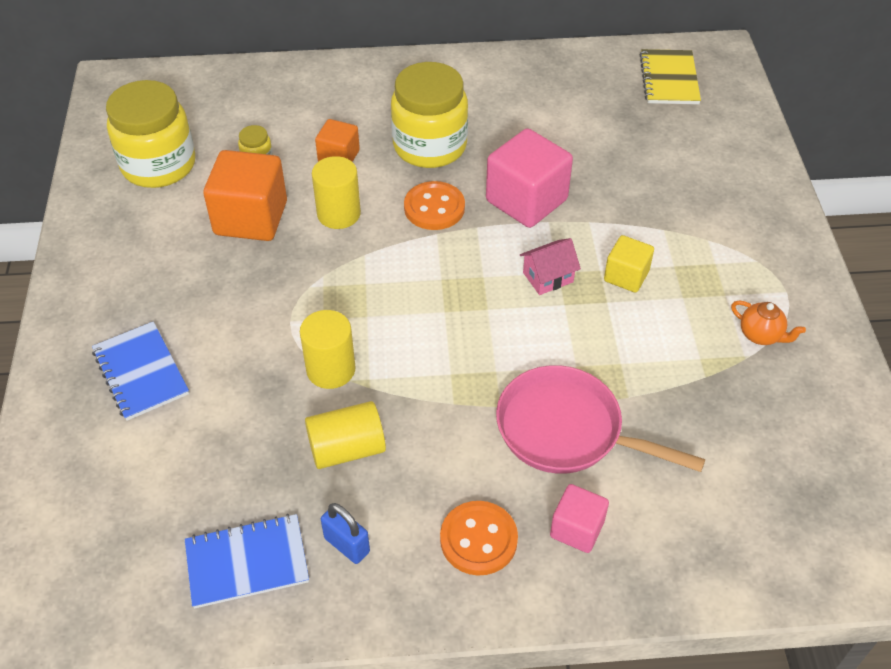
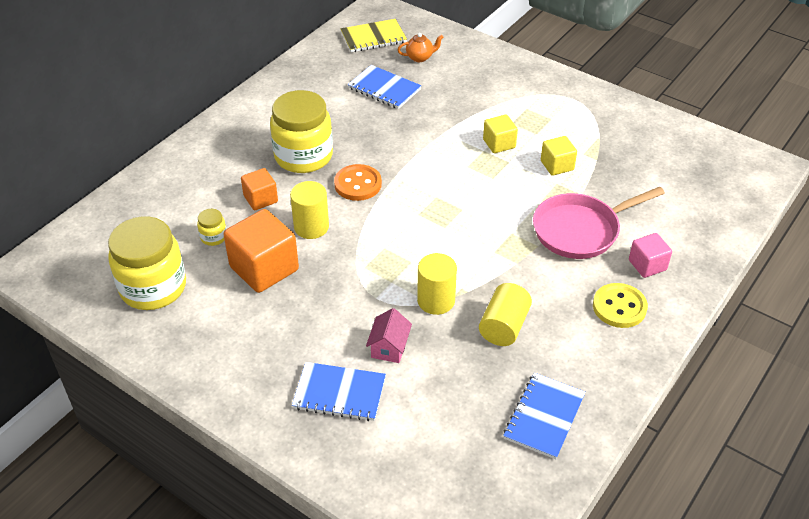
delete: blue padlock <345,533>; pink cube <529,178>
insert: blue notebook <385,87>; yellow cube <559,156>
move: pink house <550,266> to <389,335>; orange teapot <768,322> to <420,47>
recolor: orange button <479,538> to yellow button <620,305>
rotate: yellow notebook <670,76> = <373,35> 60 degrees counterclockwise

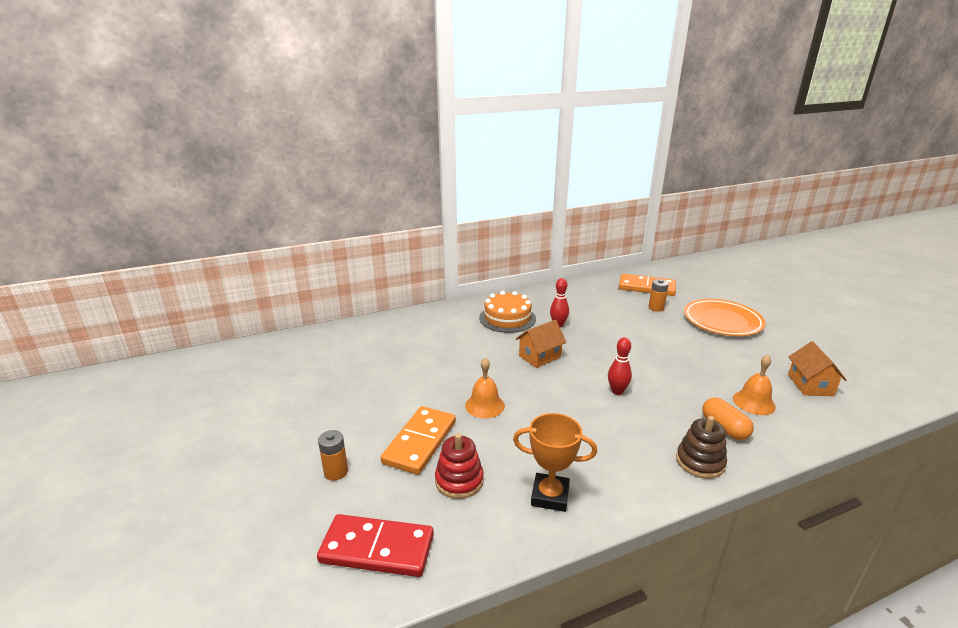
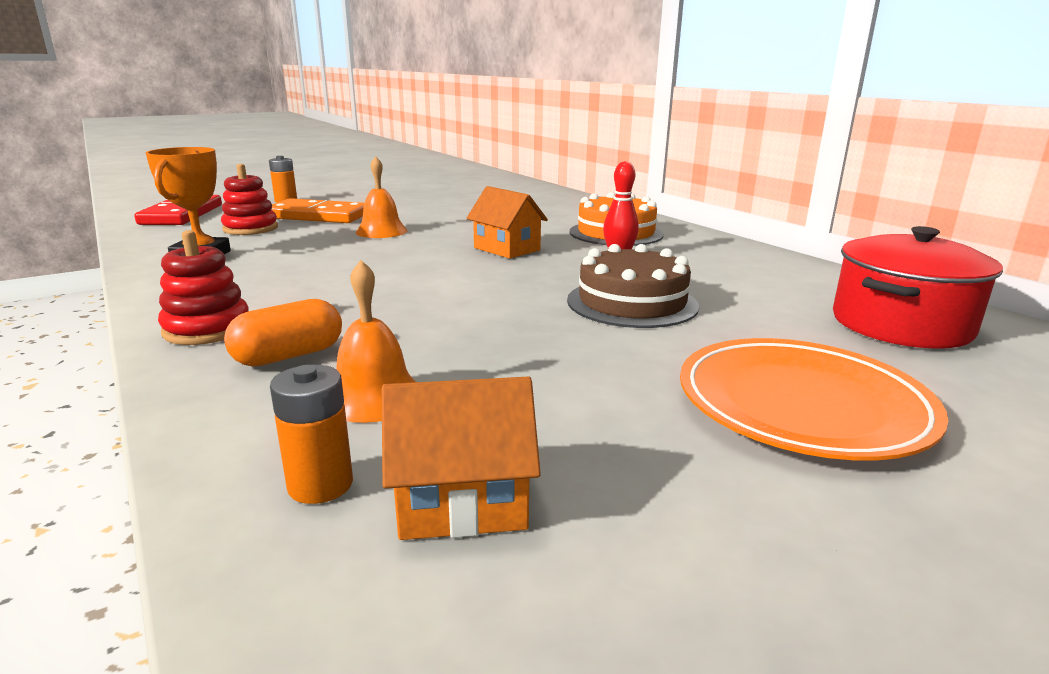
delete: red bowling pin <620,366>
insert: brown cake <633,286>
move: orange battery <658,295> to <311,434>
replace: orange domino <647,285> to red pot <918,287>
recolor: brown stacking toy <701,447> to red stacking toy <203,287>

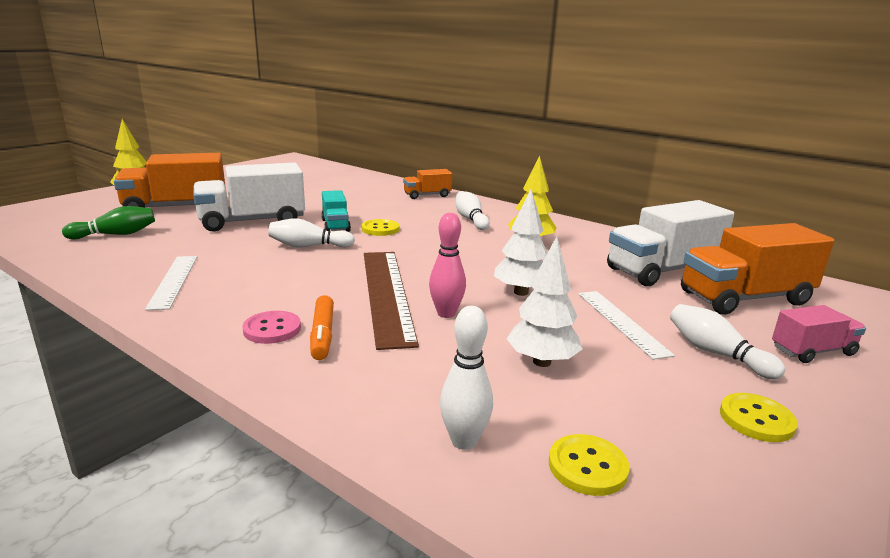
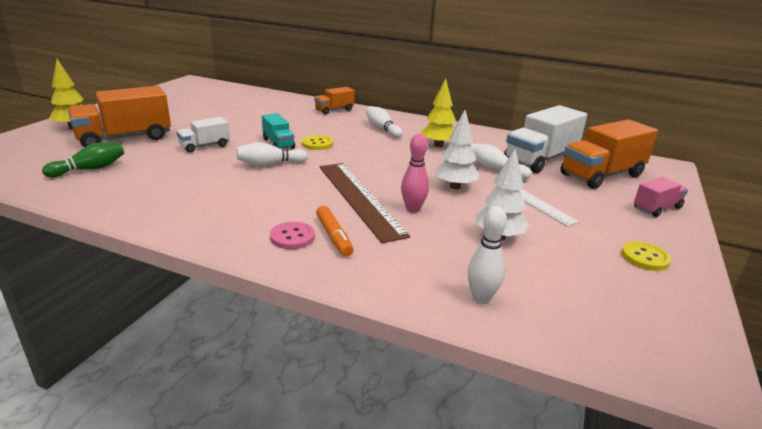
delete: white ruler <171,283>; yellow button <589,465>
move: white bowling pin <727,342> to <501,162>
resize: white truck <249,197> = <203,135> x0.54

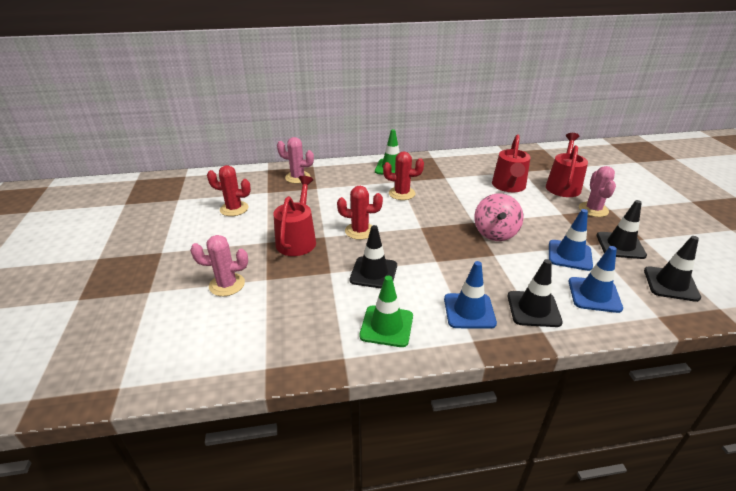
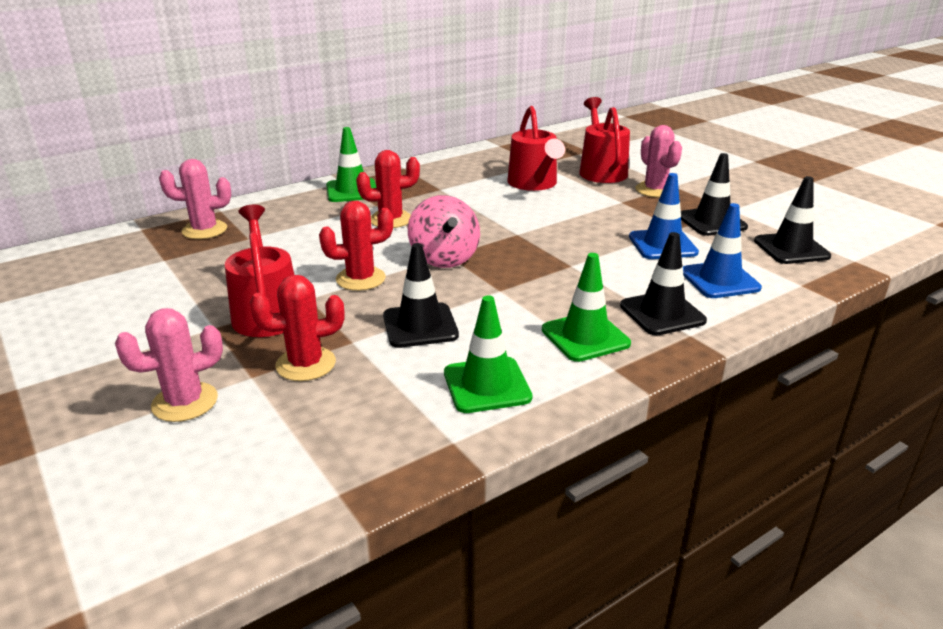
move: red cactus <229,190> to <297,328>; pink spinning top <499,217> to <444,231>
recolor: blue traffic cone <470,295> to green traffic cone <586,307>

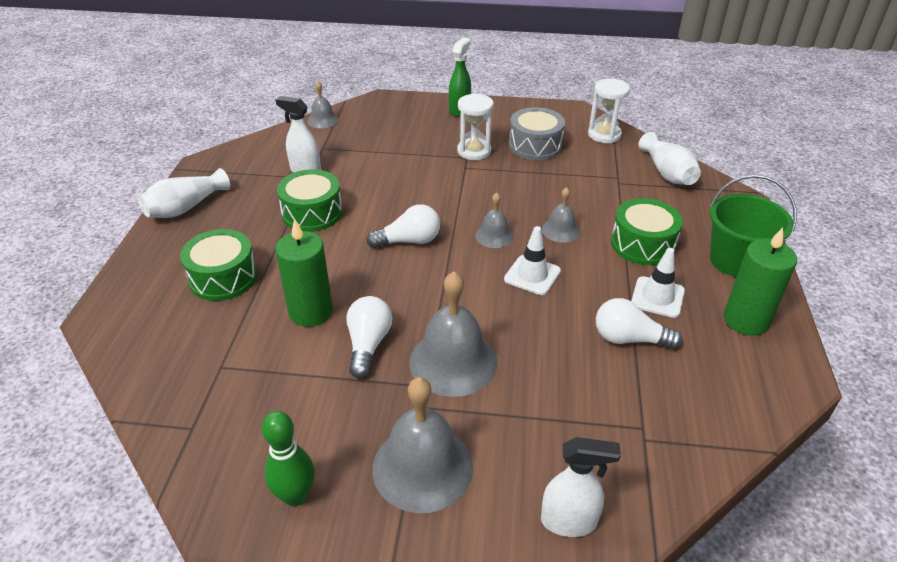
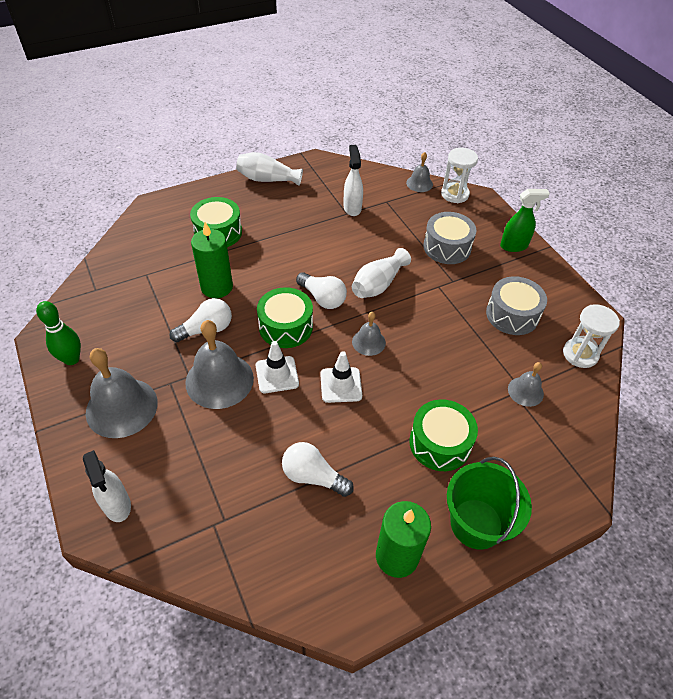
insert: grey drum <449,238>
move: green drum <310,200> to <285,317>; white hourglass <475,126> to <459,175>; grey bell <561,215> to <526,384>; white traffic cone <658,283> to <277,367>; white vase <670,158> to <381,273>
rotate: white light bulb <639,323> = <318,469> 45 degrees counterclockwise

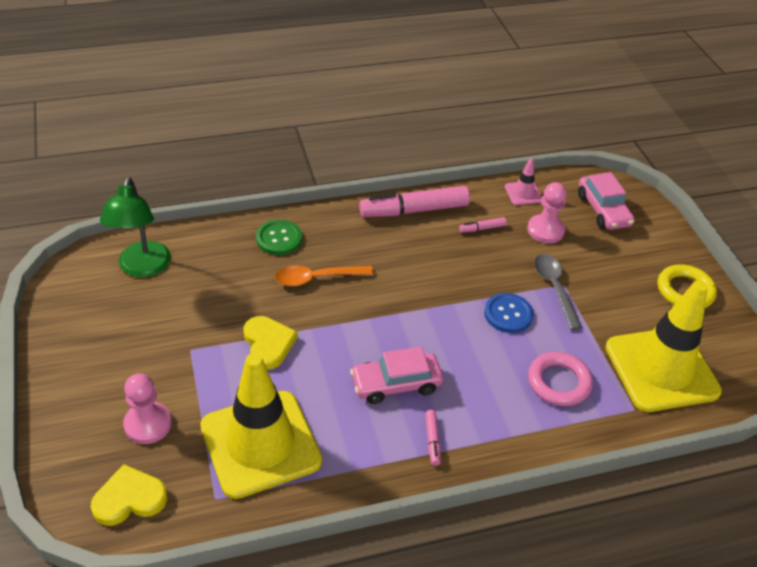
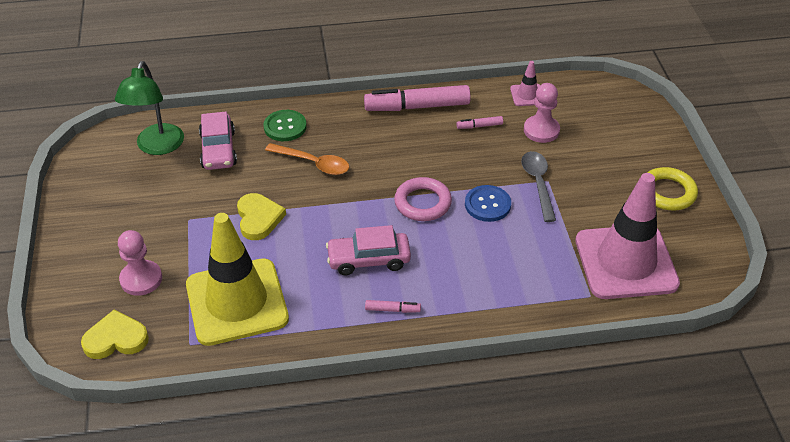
move: pink ring <560,379> to <423,199>; pink car <606,201> to <218,141>
recolor: yellow traffic cone <664,346> to pink traffic cone <628,236>
rotate: orange spoon <324,275> = <307,159> 150 degrees counterclockwise; pink marker <433,438> = <393,306> 90 degrees counterclockwise

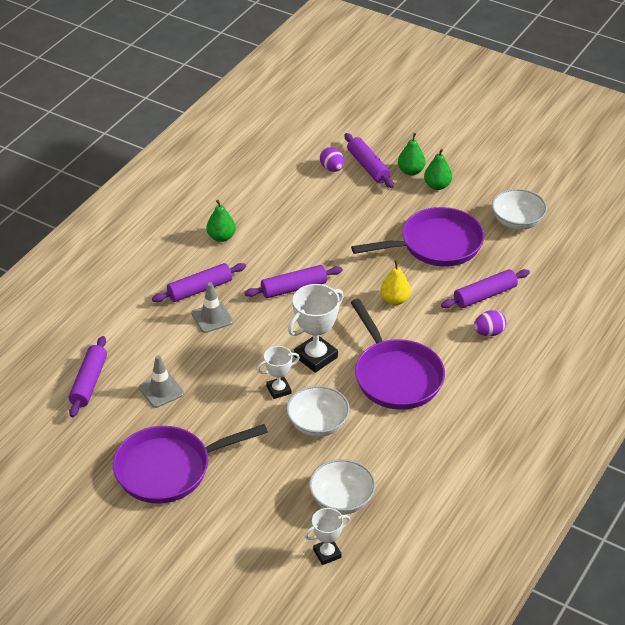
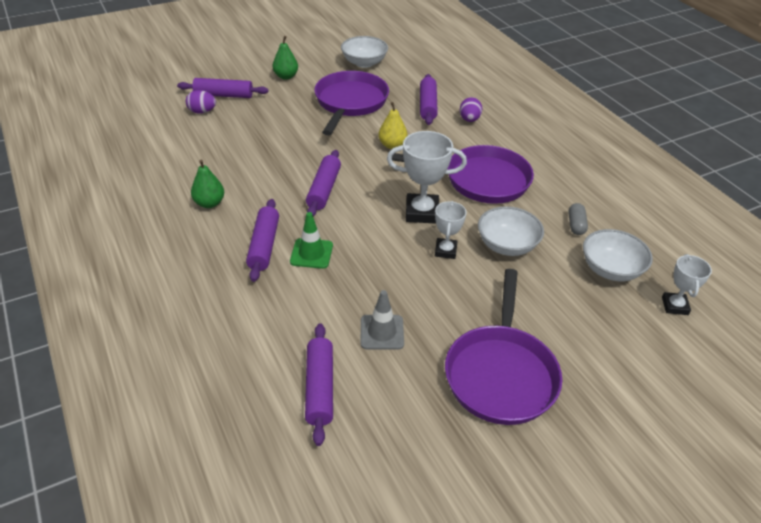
delete: green pear <412,154>
insert: grey capsule <578,219>
recolor: grey traffic cone <212,307> to green traffic cone <311,240>
rotate: purple rolling pin <88,376> = <319,384> 45 degrees clockwise; white trophy <316,328> = <427,177> 75 degrees counterclockwise

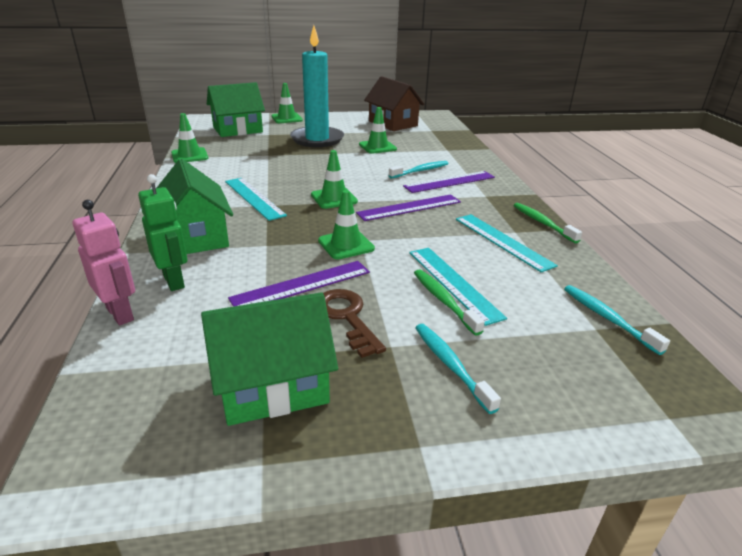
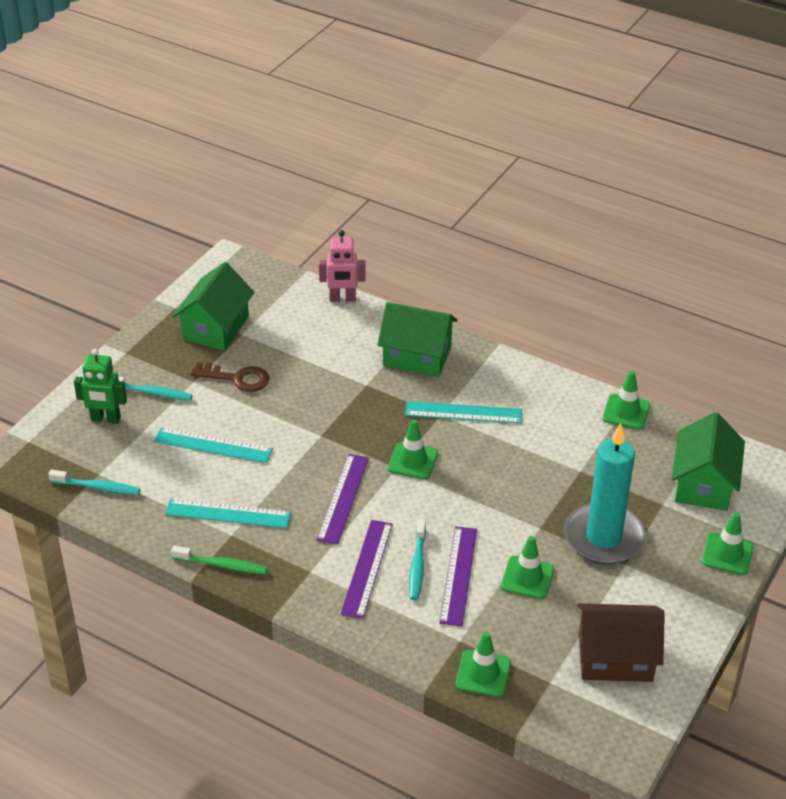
delete: green toothbrush <449,302>
move: green robot <162,232> to <100,386>; purple ruler <299,284> to <458,576>; green traffic cone <346,224> to <483,664>

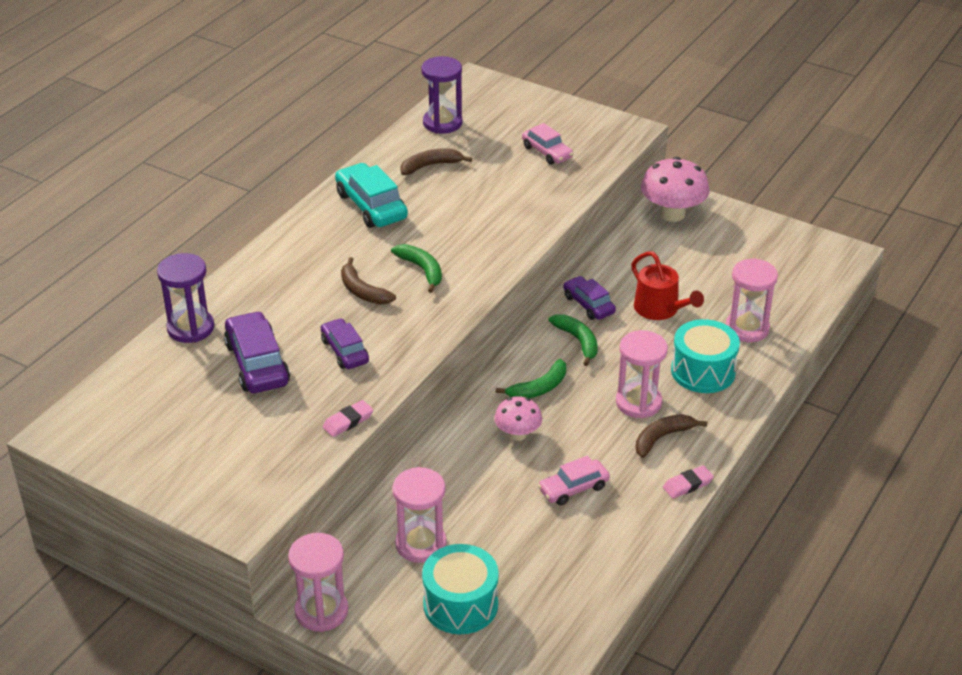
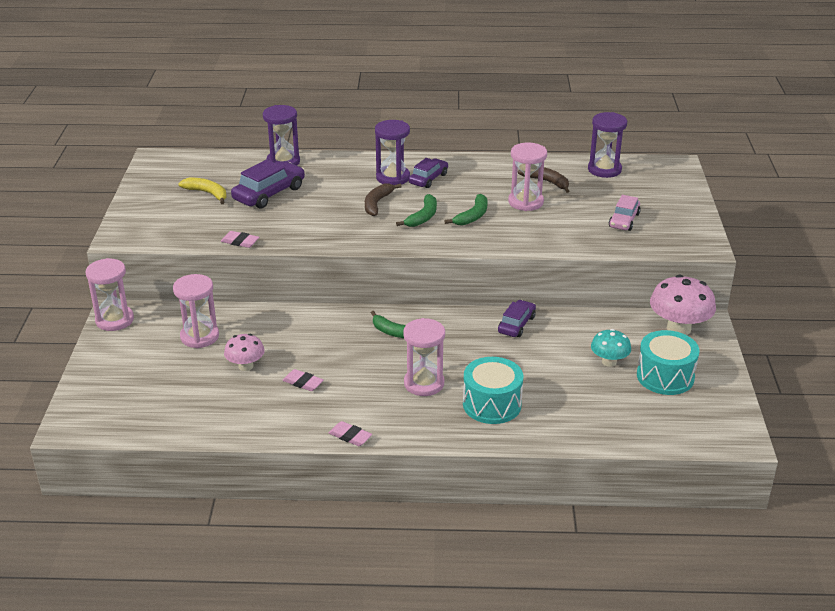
delete: turquoise car <371,195>; red watering can <667,285>; brown banana <672,436>
insert: yellow banana <202,191>; purple hourglass <392,152>; turquoise mushroom <611,348>
move: purple car <345,343> to <428,173>; turquoise drum <460,589> to <668,362>; pink mushroom <518,418> to <244,352>; green banana <573,340> to <466,209>; pink hourglass <752,300> to <527,177>
replace: pink car <574,480> to pink eraser <303,380>

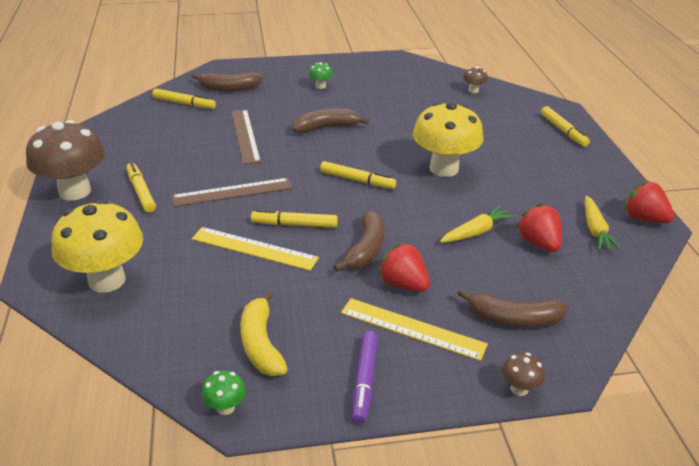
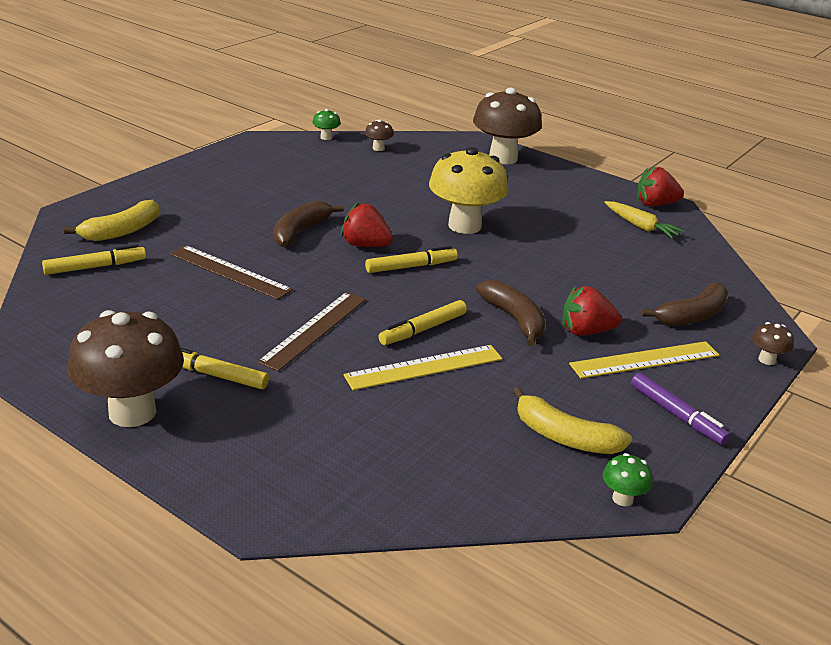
delete: yellow mushroom <97,246>; yellow carrot <477,224>
move: green mushroom <321,75> to <327,124>; red strawberry <539,227> to <367,224>
replace: yellow marker <565,126> to brown mushroom <507,126>
recolor: brown banana <227,81> to yellow banana <111,220>

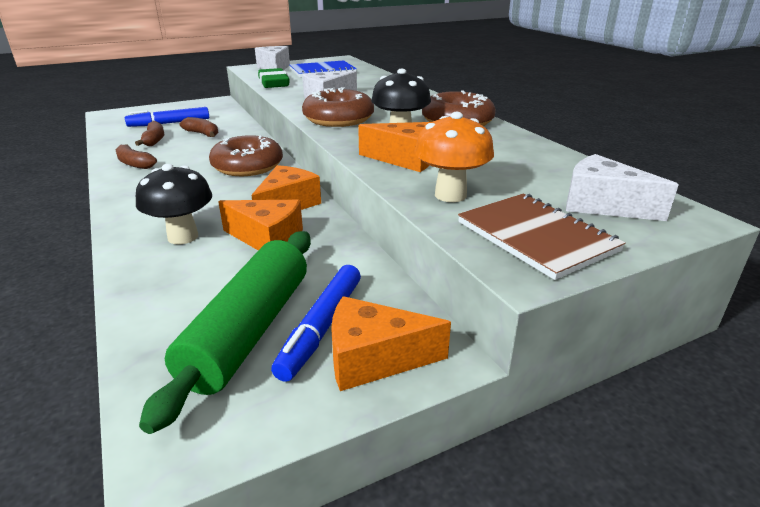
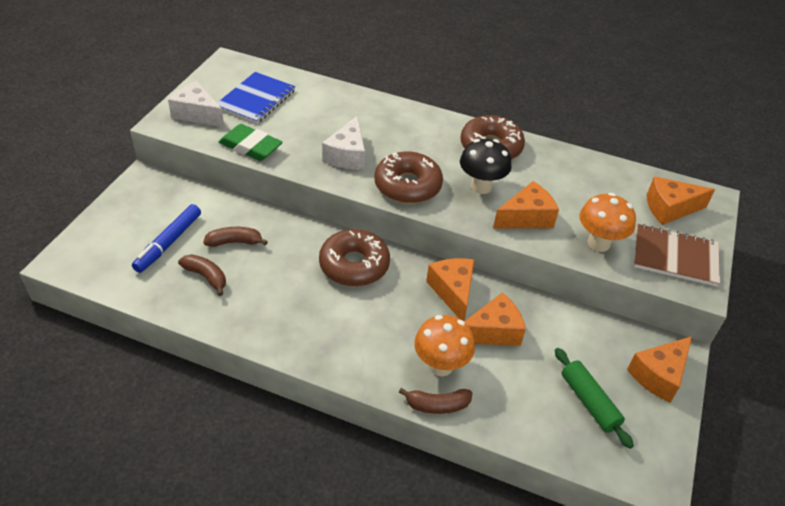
delete: blue marker <316,323>
move: brown banana <136,157> to <435,401>
recolor: black mushroom <174,204> to orange mushroom <444,345>; white cheese <622,187> to orange cheese <681,200>
resize: green rolling pin <225,332> = <594,398> x0.62

